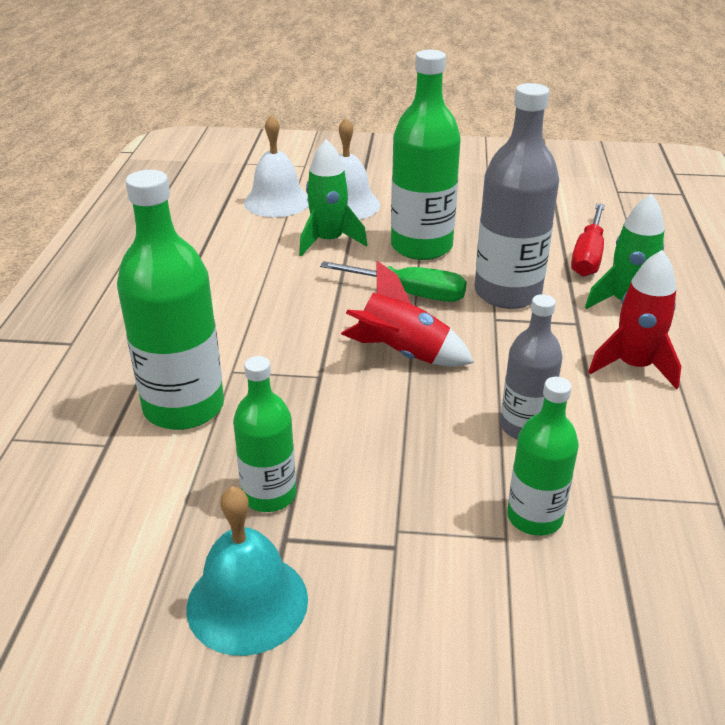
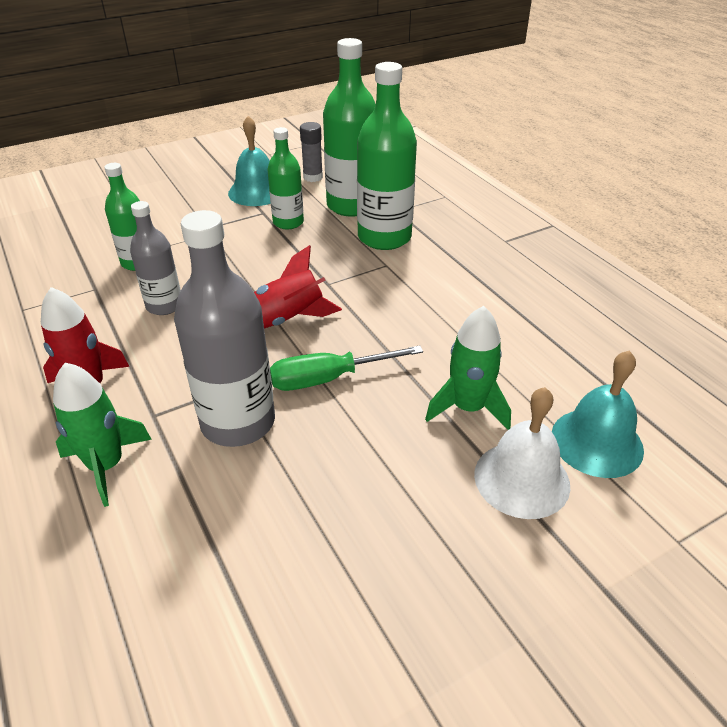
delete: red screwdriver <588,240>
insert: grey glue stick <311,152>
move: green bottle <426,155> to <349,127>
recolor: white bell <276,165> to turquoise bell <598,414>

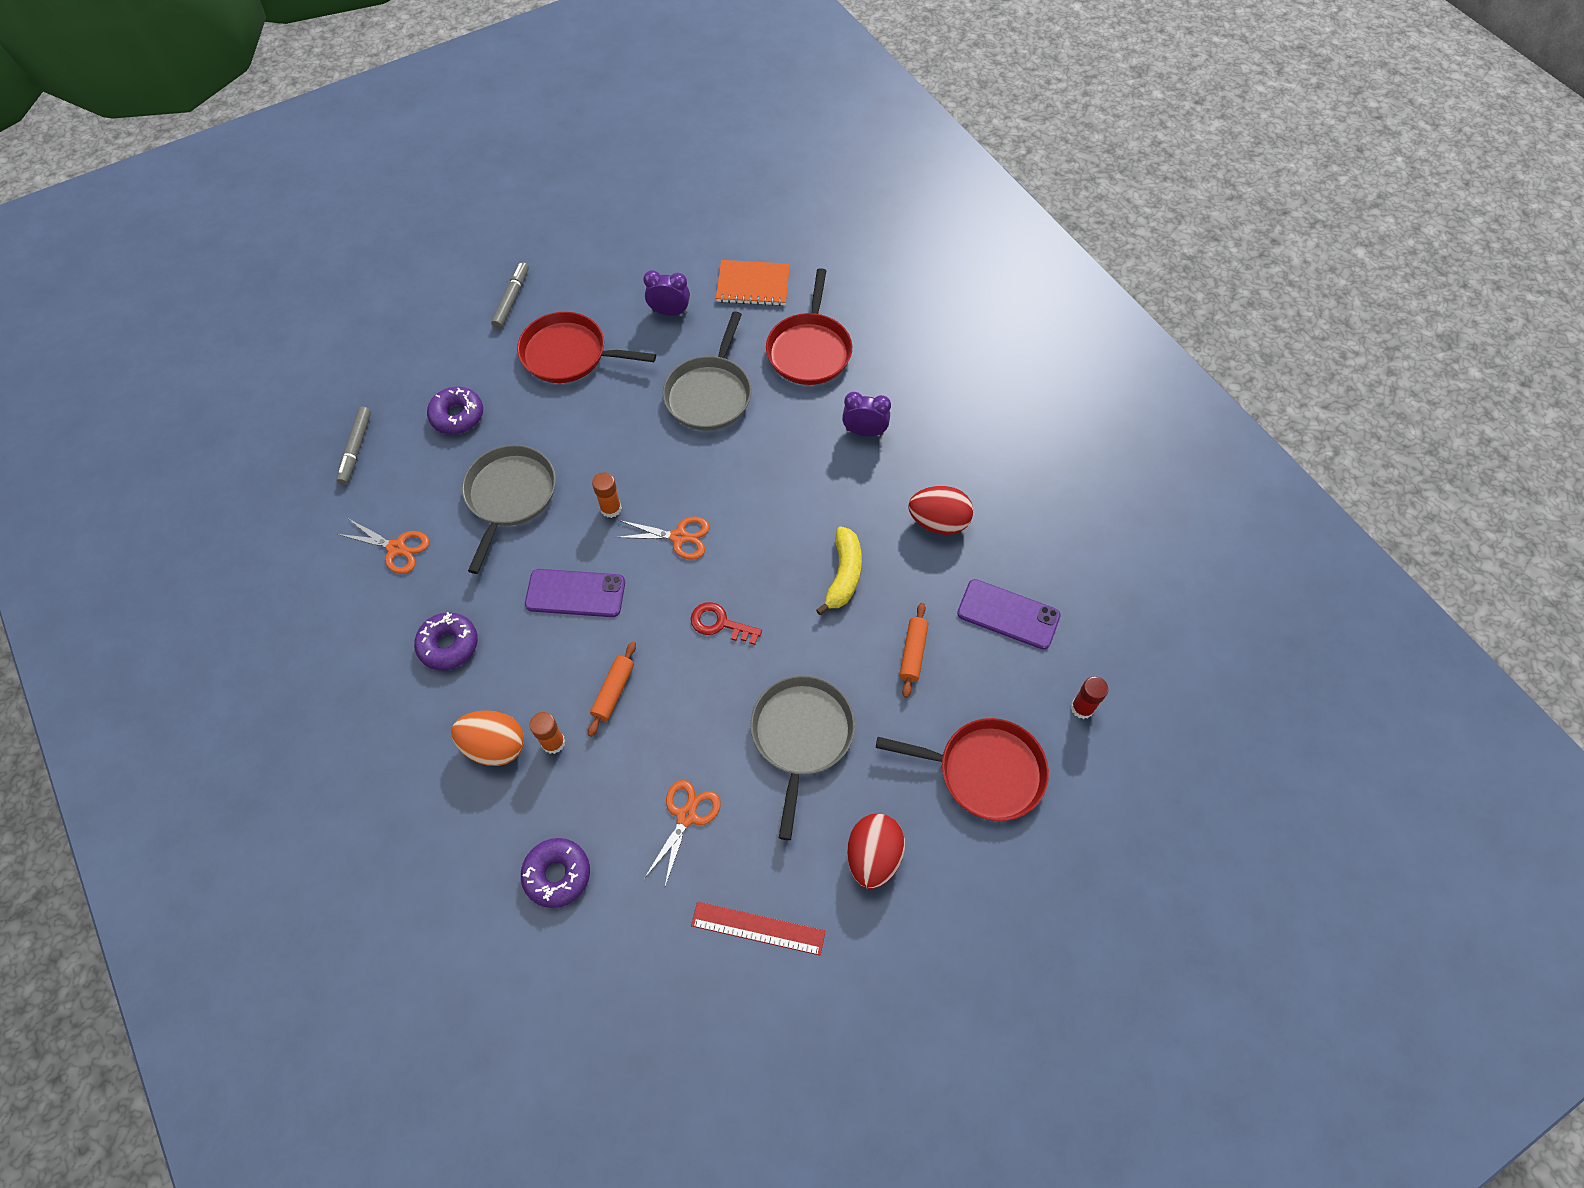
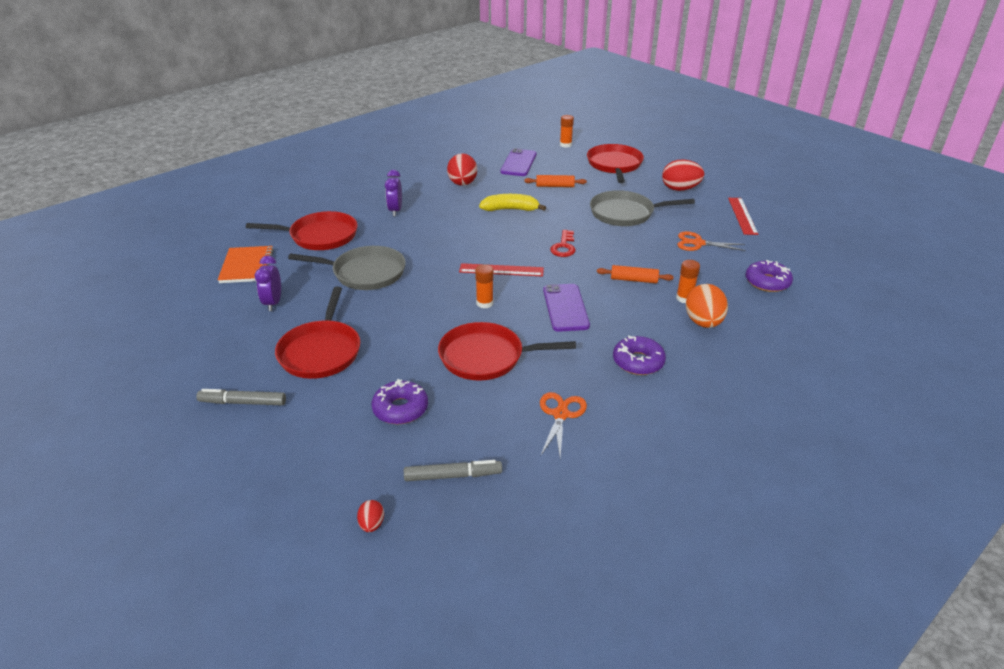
insert: red egg <370,516>
replace: orange scissors <662,538> to red ruler <501,270>
recolor: grey pan <509,509> to red pan <507,351>; red glue stick <1090,697> to orange glue stick <567,131>

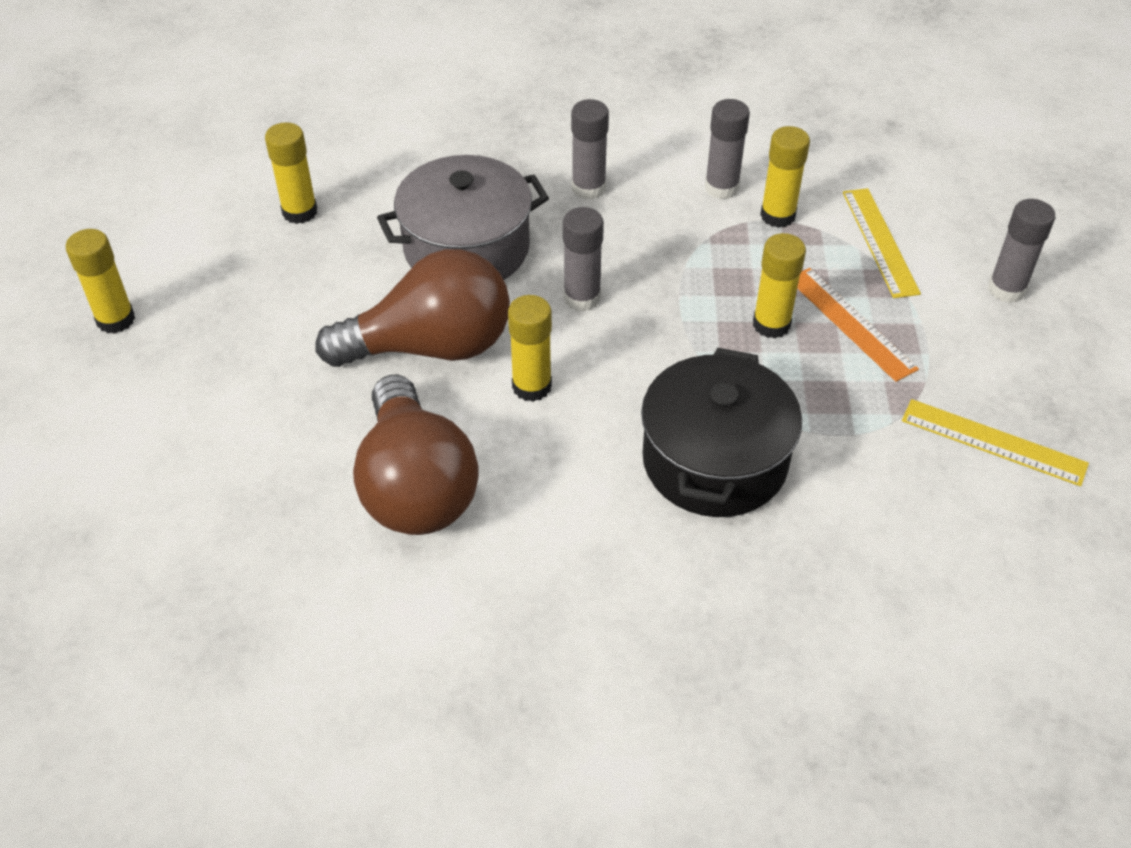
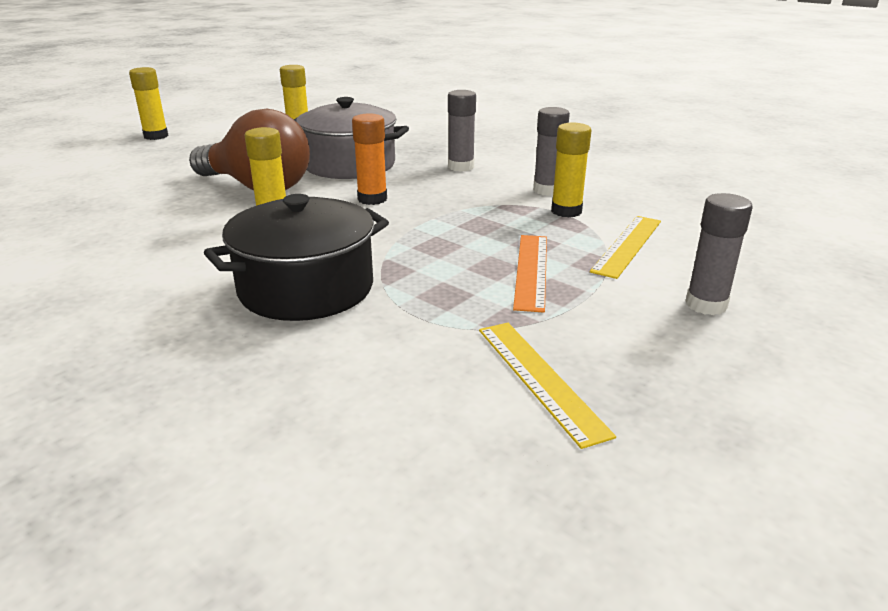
delete: brown light bulb <416,455>; yellow glue stick <779,285>
recolor: grey glue stick <583,259> to orange glue stick <369,159>

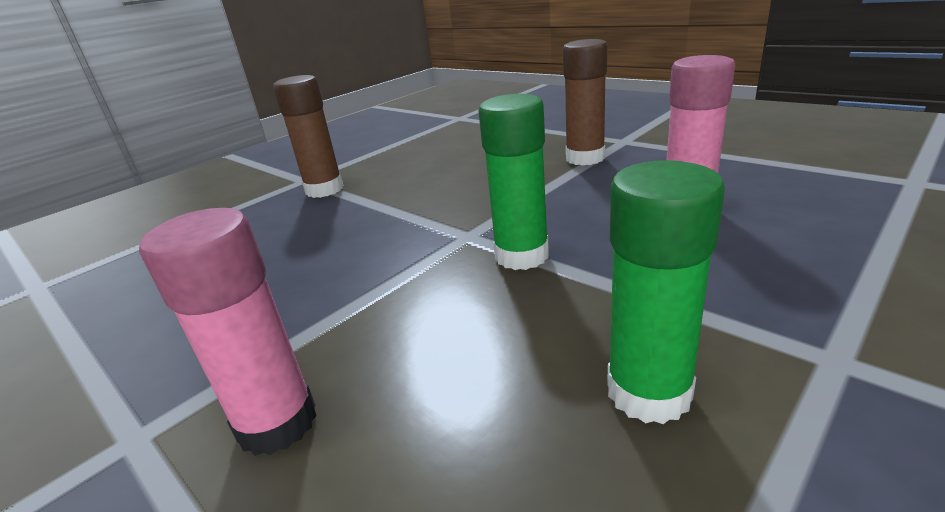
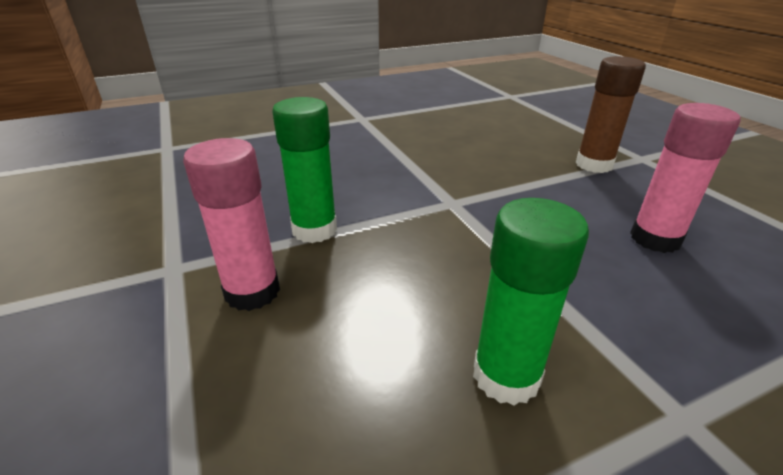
delete: brown glue stick <308,136>
move: green glue stick <513,182> to <304,170>

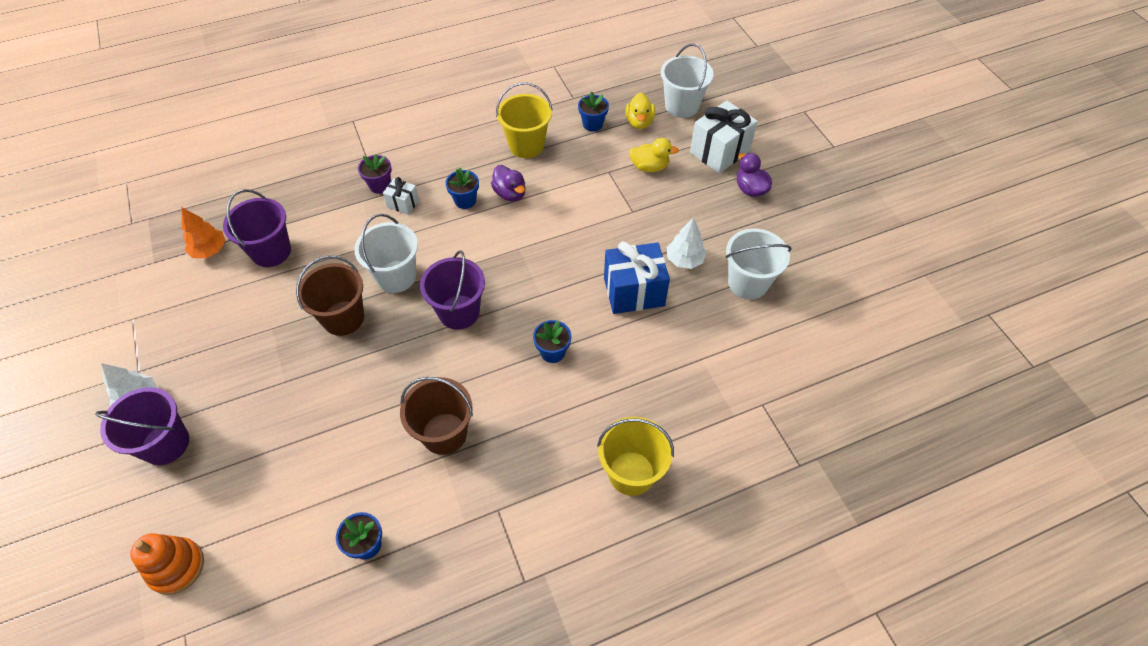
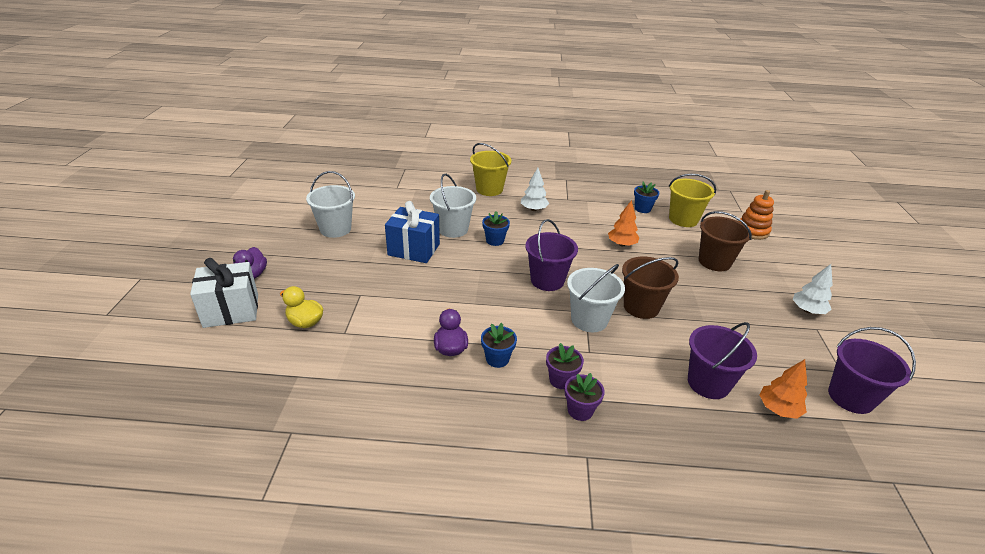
delete: blue flower pot <593,111>; yellow duck <640,111>
insert: orange tree <624,223>
move: purple bucket <142,426> to <872,370>; brown bucket <436,416> to <725,241>; yellow bucket <524,120> to <692,200>; white bucket <687,80> to <453,206>; white tree <687,243> to <535,189>
replace: white gift <401,196> to purple flower pot <565,366>

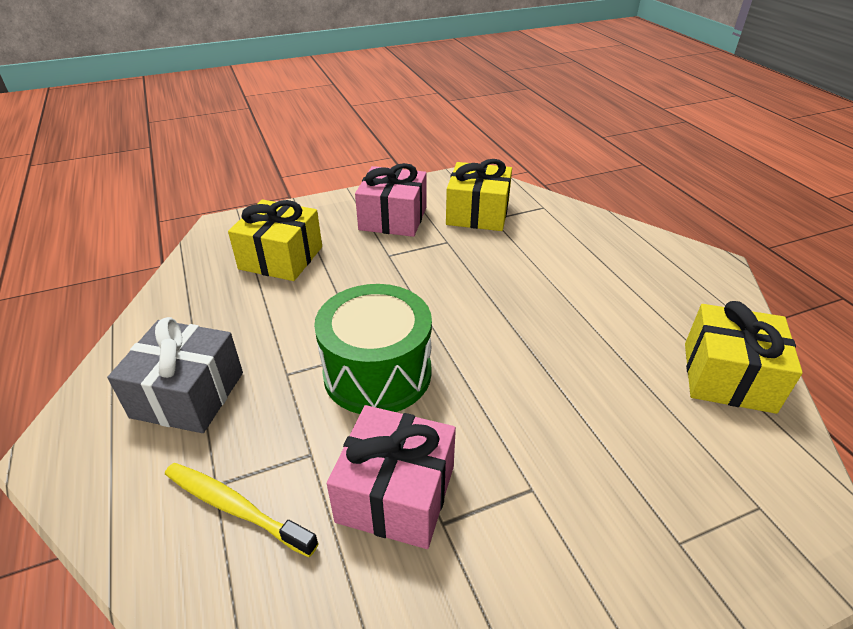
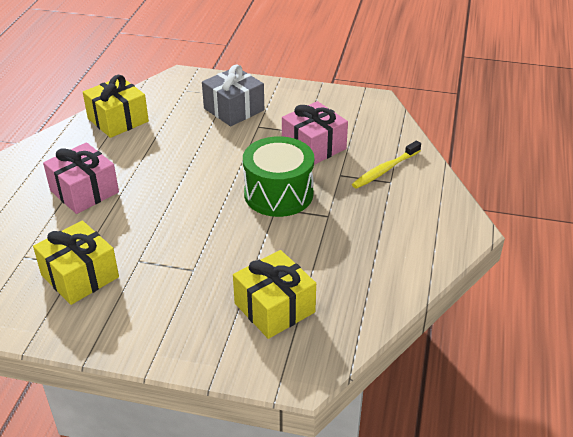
move: grey gift <175,375> to <233,95>; pink gift <390,200> to <81,178>
rotate: yellow toothbrush <242,510> = <386,164> 75 degrees clockwise

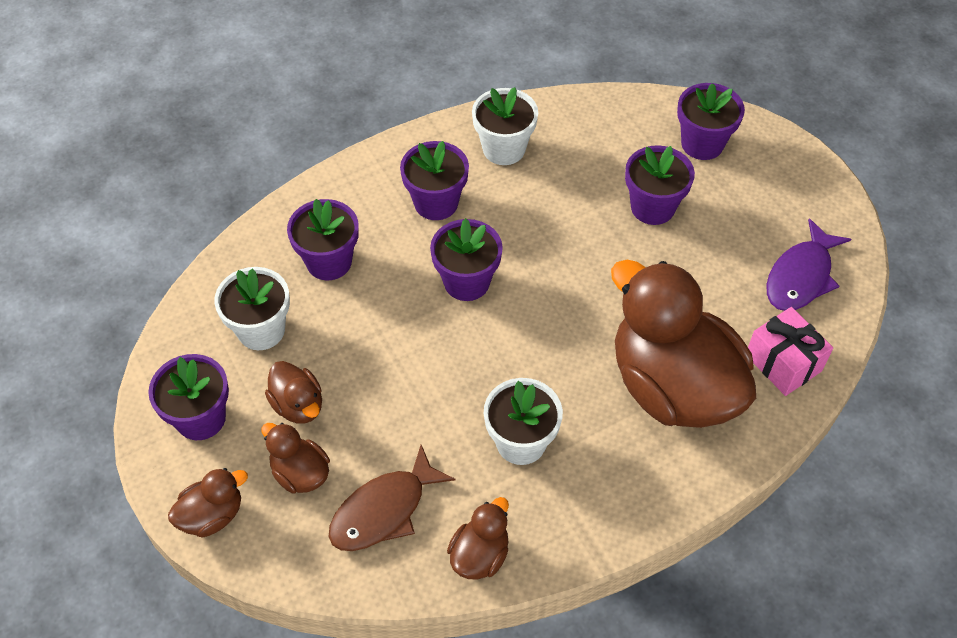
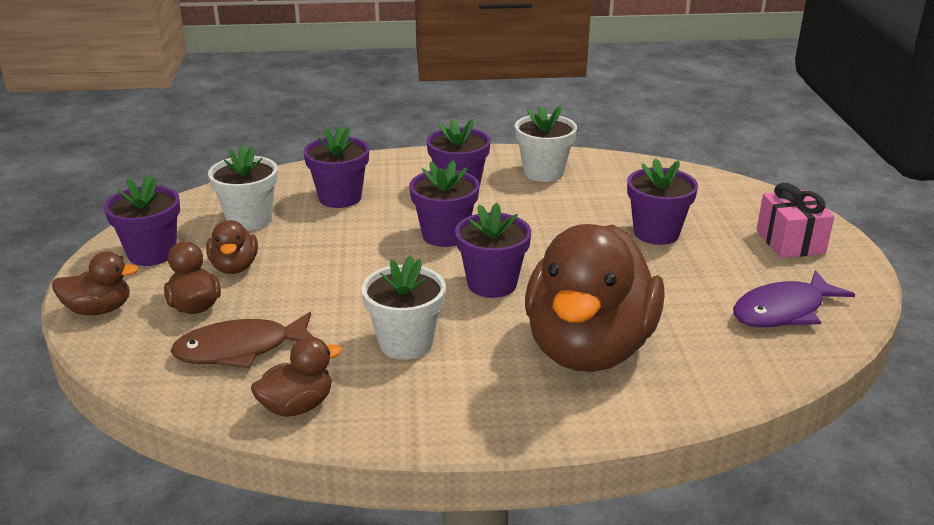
move: purple flower pot <711,121> to <493,250>; pink gift <790,351> to <795,220>
rotate: brown duck <683,344> = <595,298> 150 degrees counterclockwise

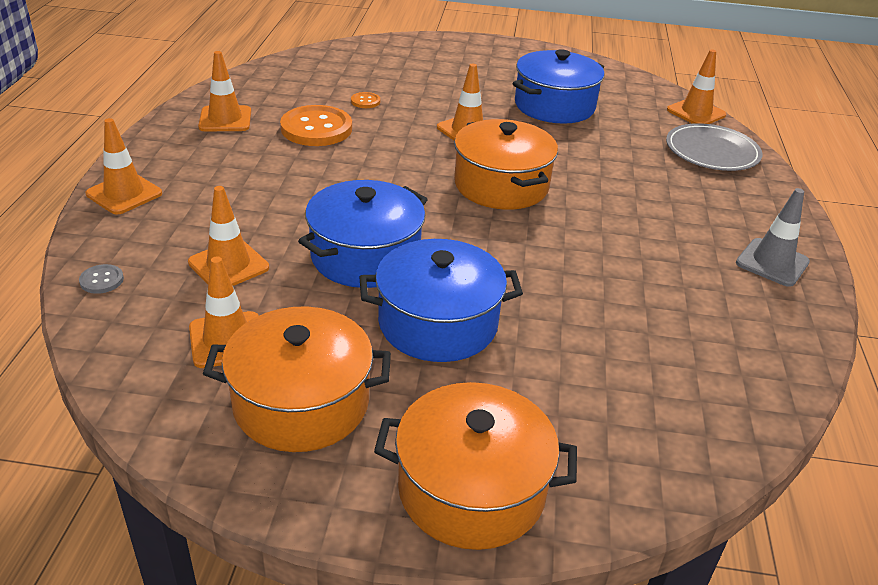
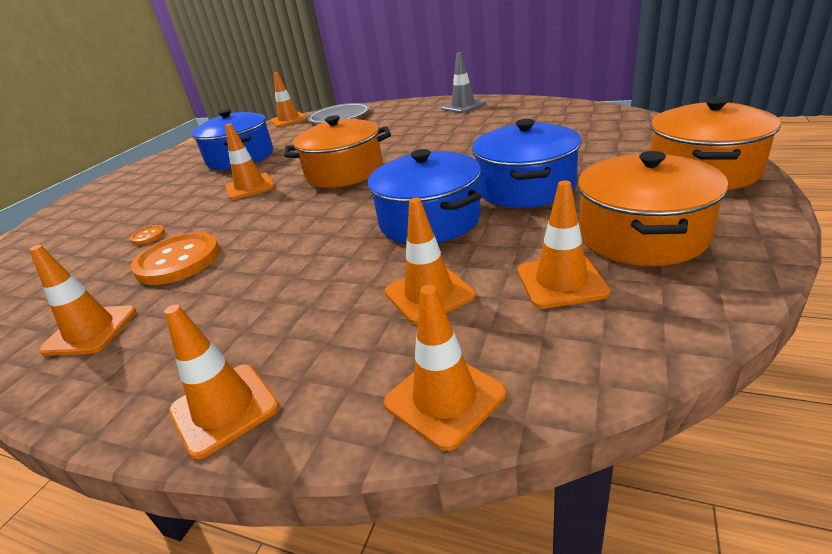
replace: grey button <101,279> to orange traffic cone <445,368>

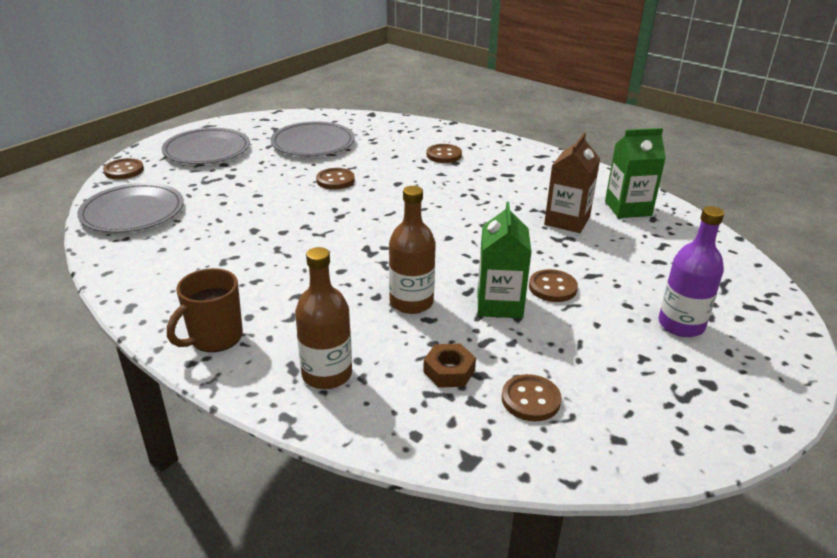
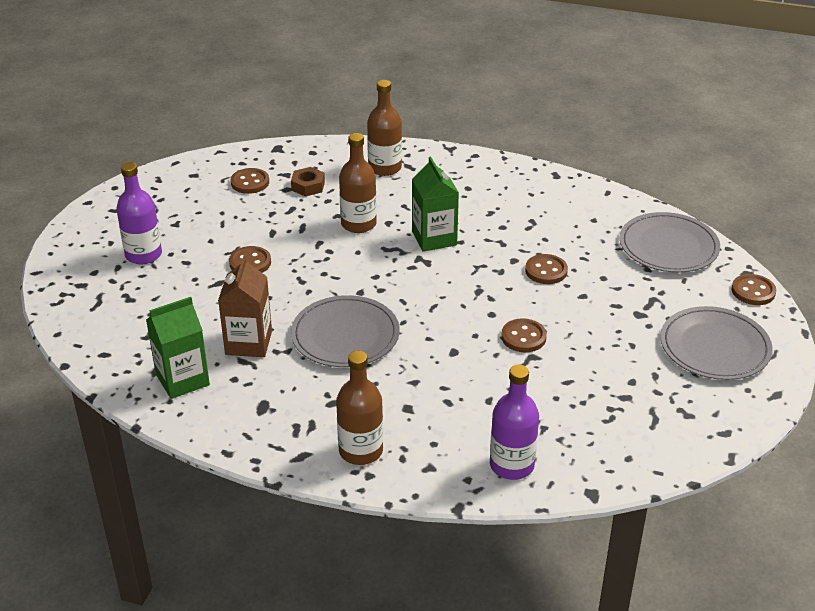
delete: brown mug <205,310>
insert: brown bottle <359,408>; purple bottle <514,422>
move: grey plate <312,139> to <345,331>; brown button <444,153> to <546,269>; green carton <504,260> to <435,204>

